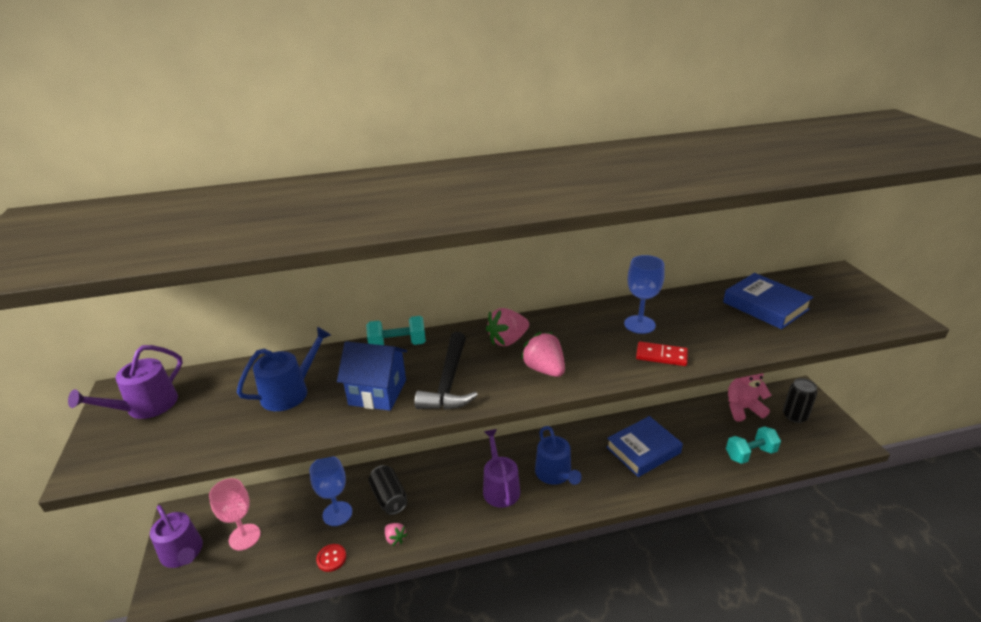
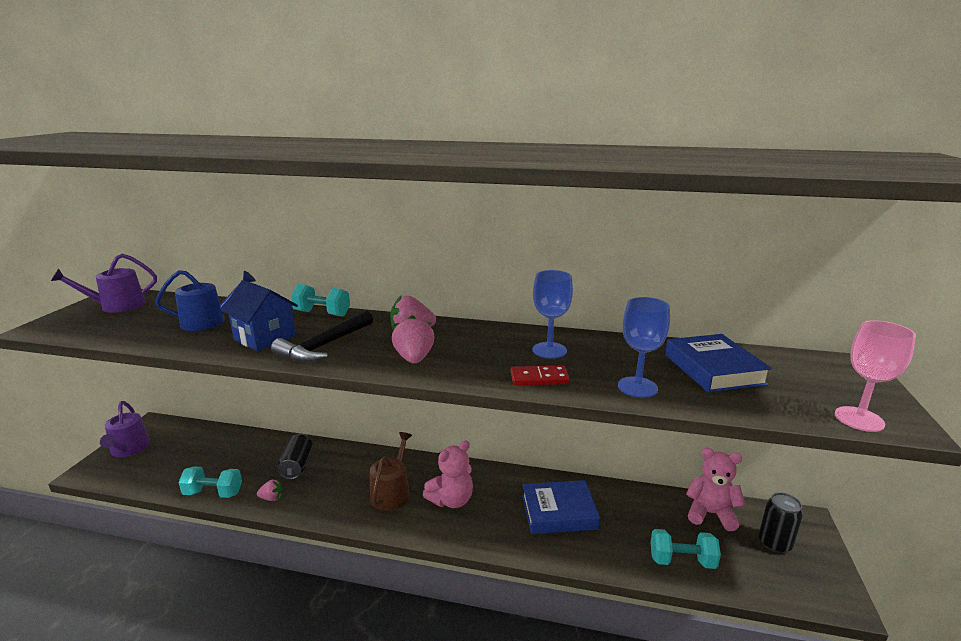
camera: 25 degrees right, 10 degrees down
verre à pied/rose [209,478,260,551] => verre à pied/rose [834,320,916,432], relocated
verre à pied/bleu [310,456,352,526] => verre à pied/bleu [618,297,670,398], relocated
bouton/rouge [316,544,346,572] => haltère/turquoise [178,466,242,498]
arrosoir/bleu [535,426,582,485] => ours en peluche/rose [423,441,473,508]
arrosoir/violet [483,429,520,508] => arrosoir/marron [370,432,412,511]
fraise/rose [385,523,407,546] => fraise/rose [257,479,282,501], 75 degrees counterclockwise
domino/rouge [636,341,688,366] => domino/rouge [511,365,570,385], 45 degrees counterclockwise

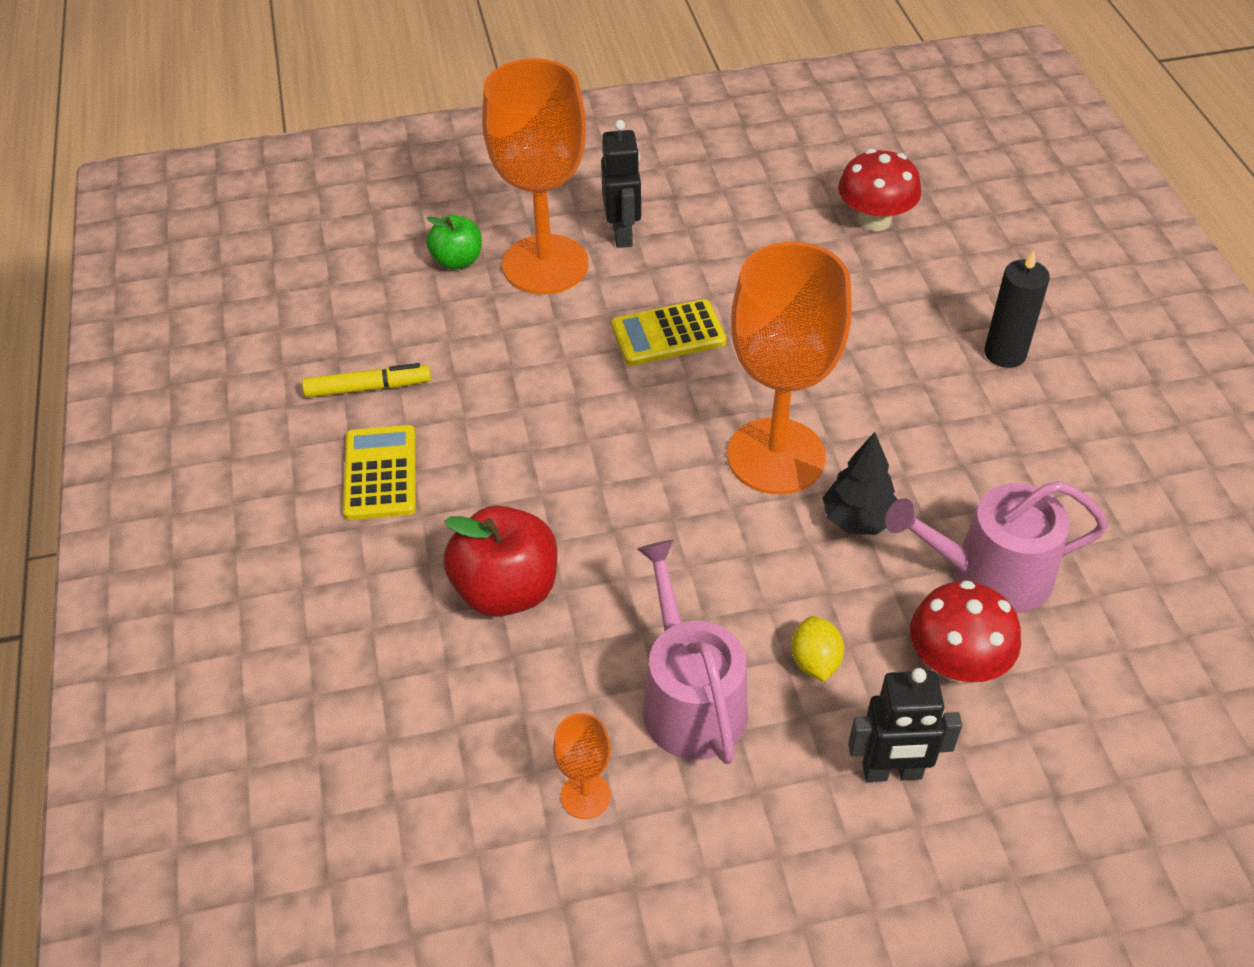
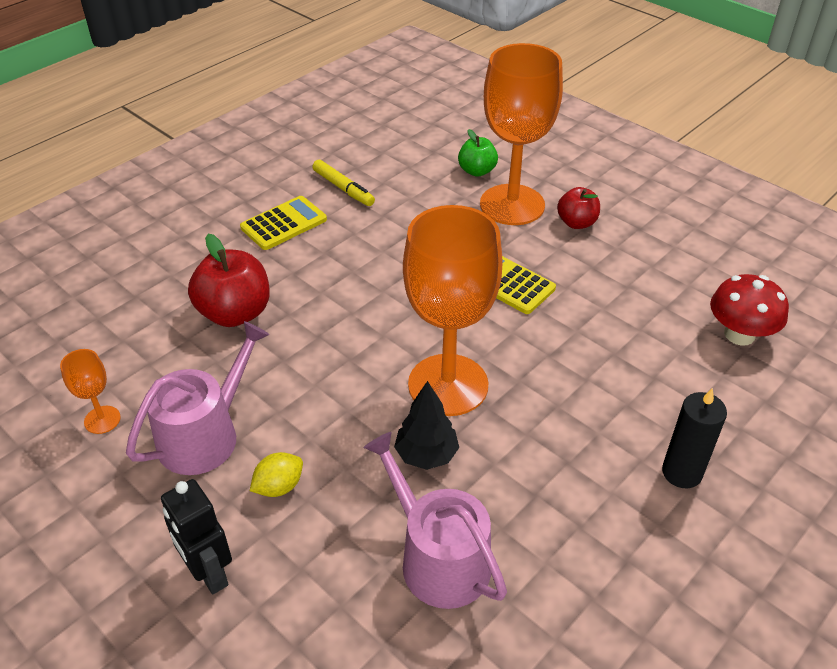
camera: 55 degrees right, 5 degrees down
champignon/rouge [910,580,1021,682] => nothing
robot/noir [601,120,641,248] => pomme/rouge [557,187,600,229]

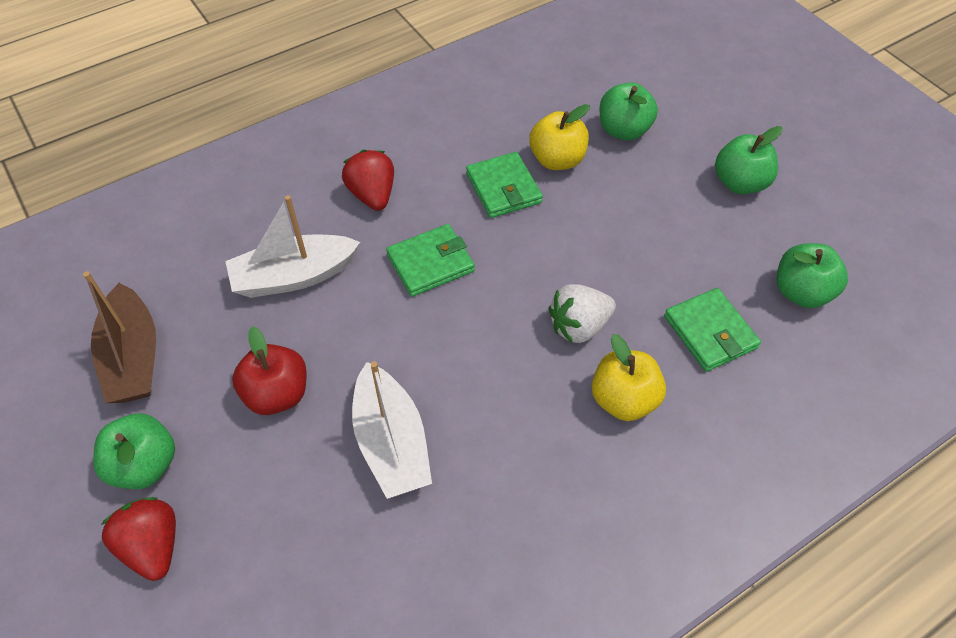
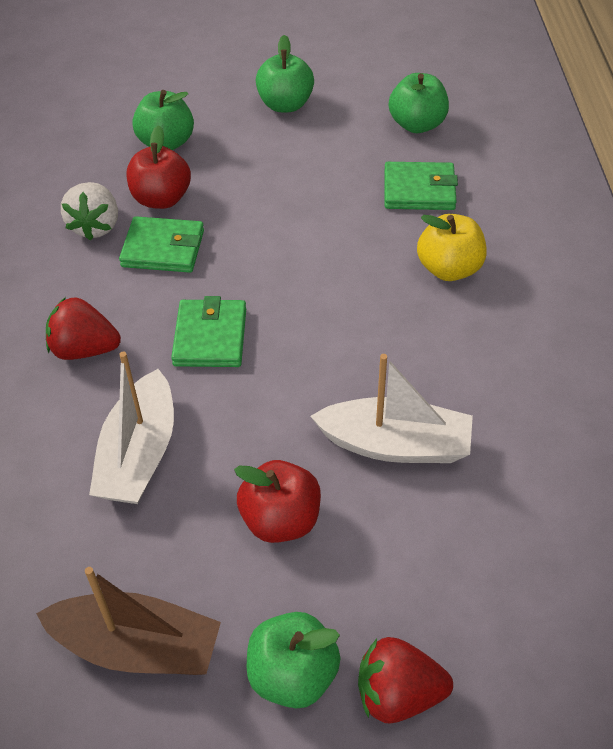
camera: 60 degrees left, 5 degrees down
fraise/blanc [549,284,616,344] => fraise/blanc [61,182,118,241], relocated
pomme/jaune [529,104,590,170] => pomme/rouge [127,125,191,209]

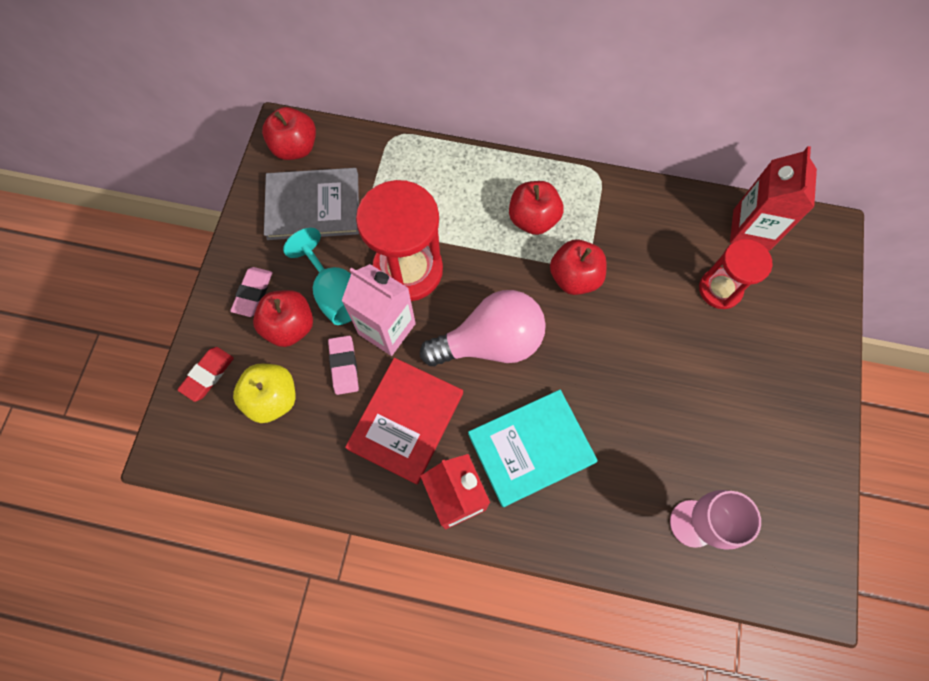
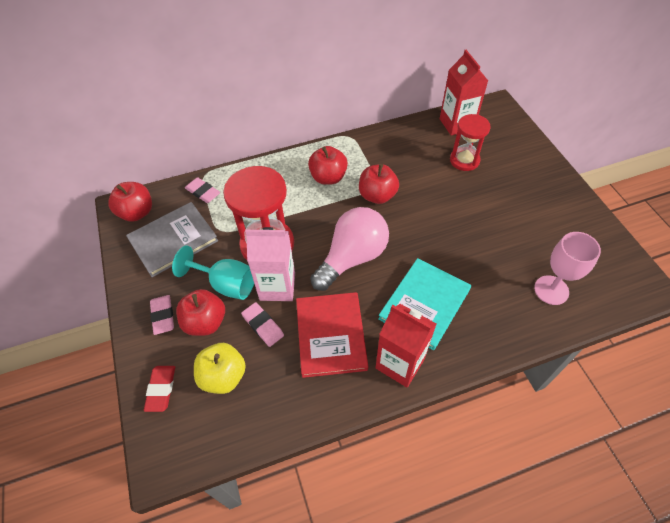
camera: 30 degrees left, 15 degrees down
nothing => gomme/rose [185,177,220,203]

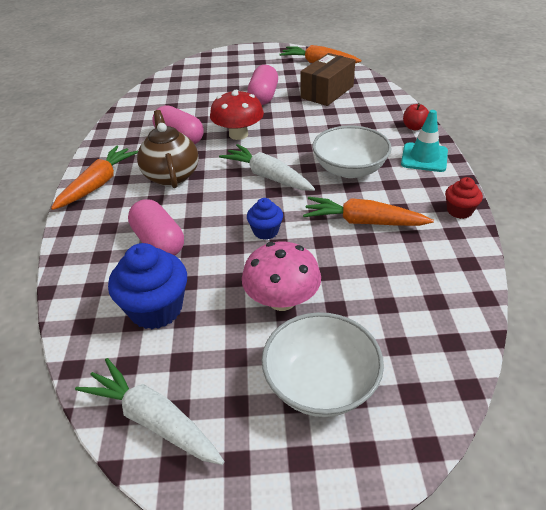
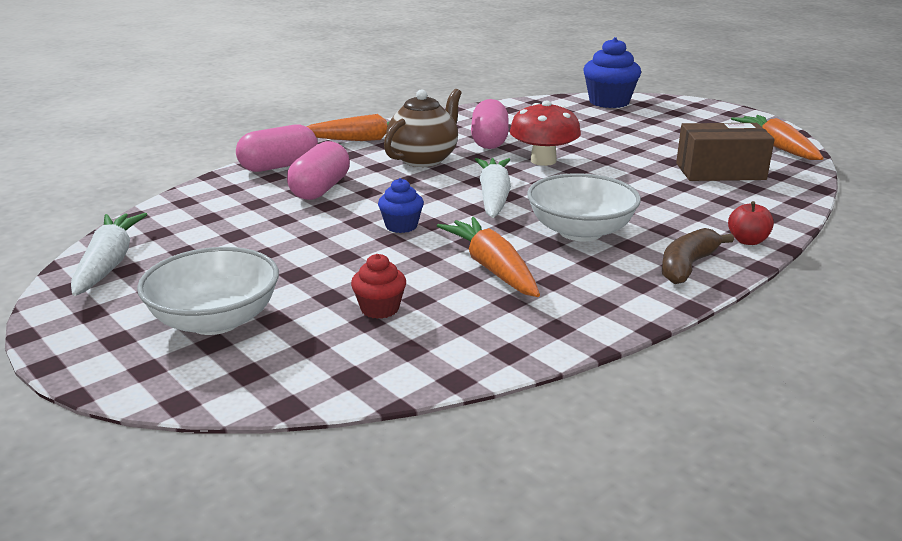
camera: 50 degrees right, 15 degrees down
champignon/rose [242,241,321,311] => nothing
muffin/bleu [108,243,187,329] => muffin/bleu [583,37,641,108], relocated
gélule/rose [247,65,278,105] => gélule/rose [236,125,318,172], relocated
muffin/rouge [445,177,483,219] => muffin/rouge [351,254,406,319], relocated
cône de chantier/turquoise [401,110,448,172] => banane/marron [662,228,734,284]

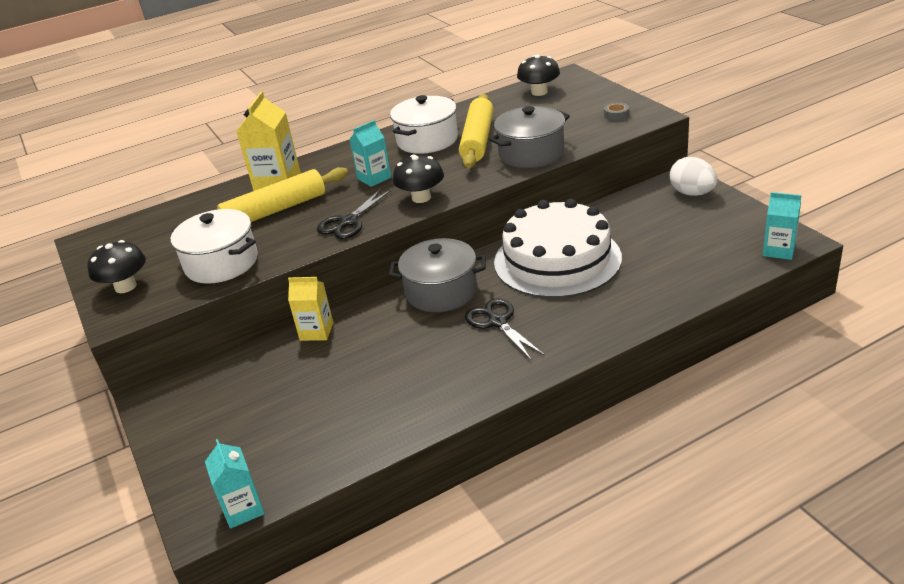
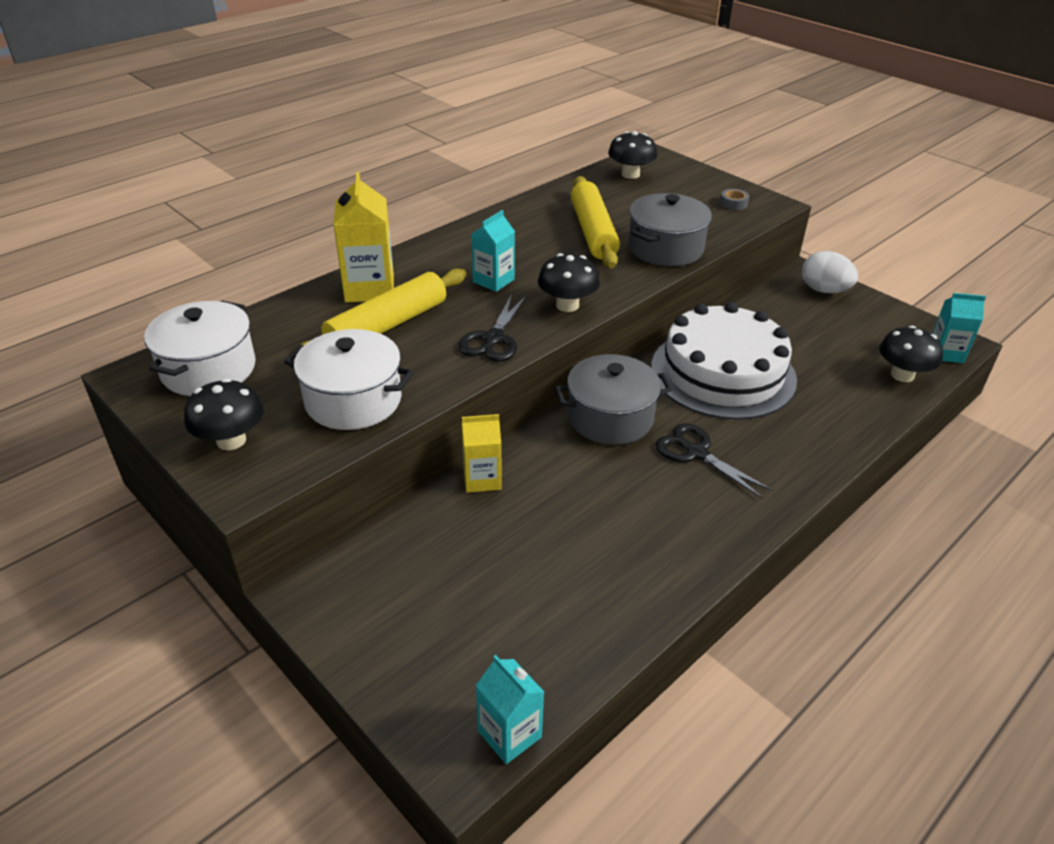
camera: 20 degrees left, 5 degrees up
nothing => champignon/noir [879,326,943,382]
marmite/blanc [390,95,458,154] => marmite/blanc [144,300,256,396], relocated

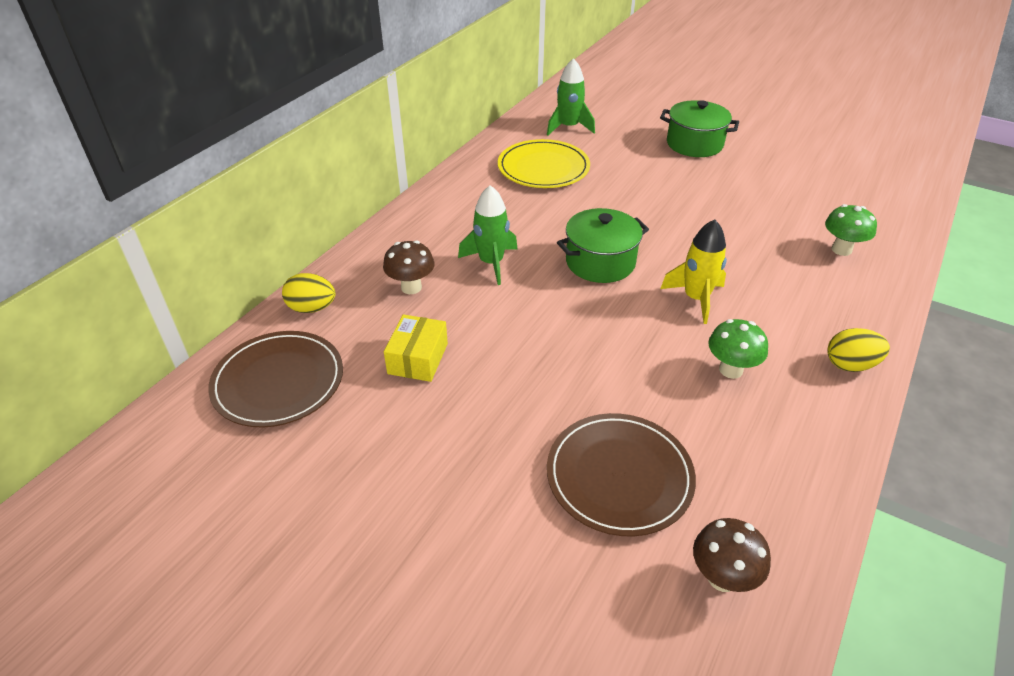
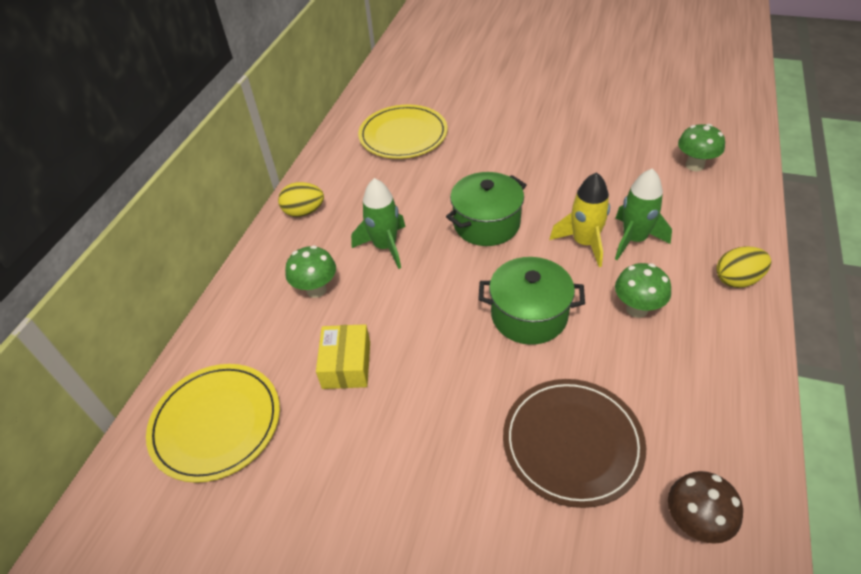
camera: 10 degrees left, 5 degrees up
œuf/jaune [282,273,336,313] => œuf/jaune [278,182,324,217], relocated
fusée/vert [547,58,595,135] => fusée/vert [615,169,672,260], relocated
marmite/vert [660,100,739,157] => marmite/vert [478,257,585,345], relocated
assiette/marron [208,331,343,428] => assiette/jaune [146,364,280,483]
champignon/marron [383,241,435,294] => champignon/vert [285,245,336,298]

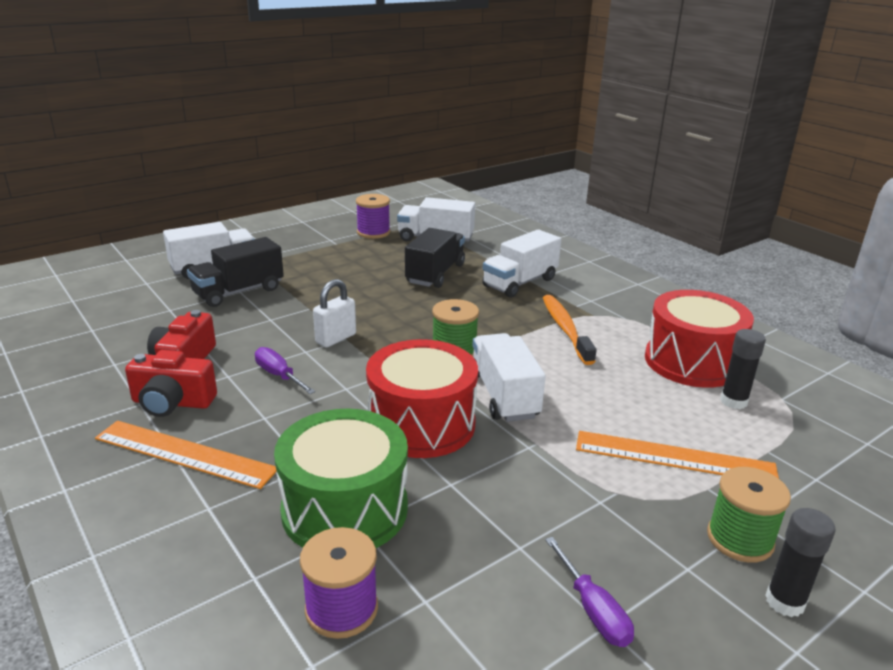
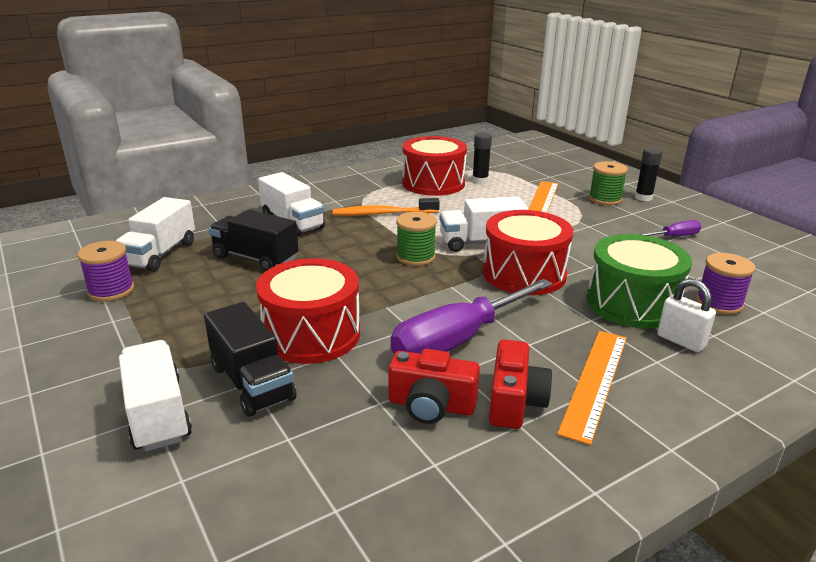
camera: 85 degrees left, 0 degrees up
nothing => tambour/rouge [256,258,360,364]
cadenas/blanc [313,279,356,347] => cadenas/blanc [657,278,716,352], relocated
tournevis/violet [255,347,315,394] => tournevis/violet [391,279,553,354], x2.15

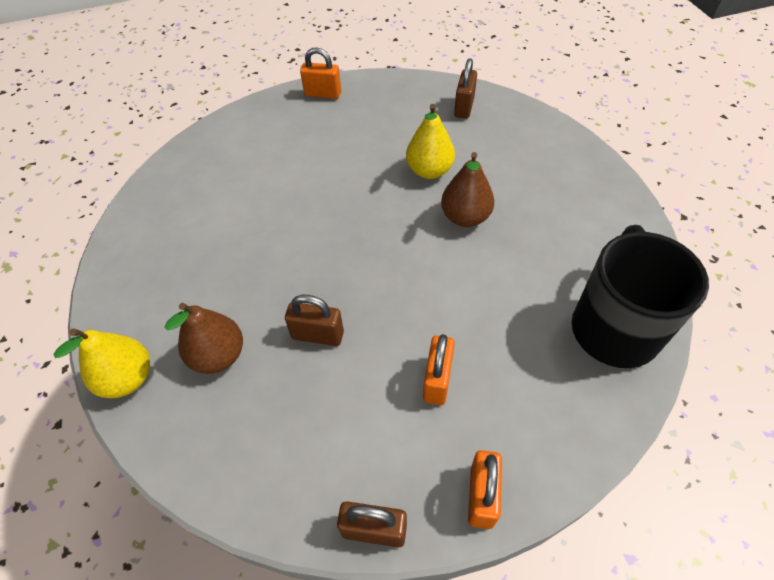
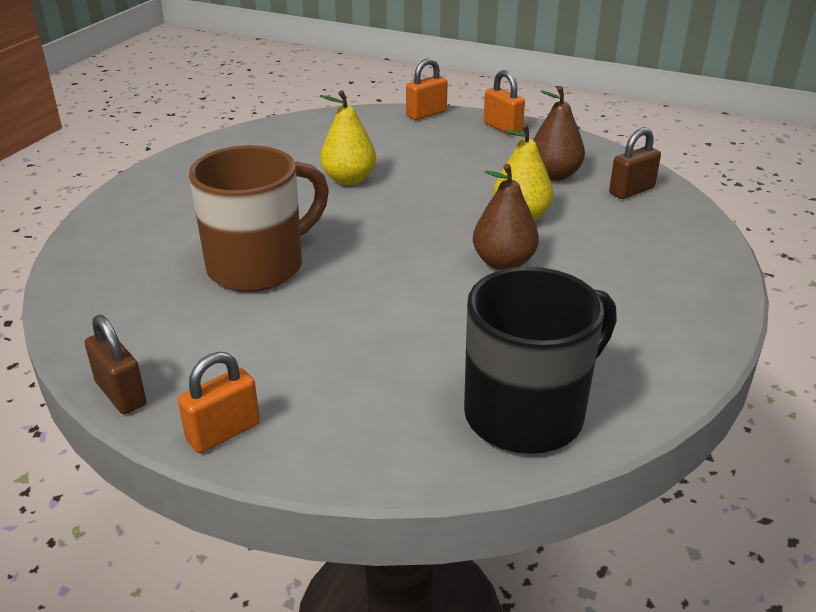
camera: 40 degrees right, 20 degrees down
poire/jaune [53,328,150,398] => poire/jaune [320,90,376,185], relocated
poire/marron [164,303,243,374] => poire/marron [533,86,585,181], relocated
cadenas/orange [423,334,455,405] => cadenas/orange [406,58,448,120], relocated
cadenas/marron [285,295,344,346] => tasse/marron [189,145,329,292]

